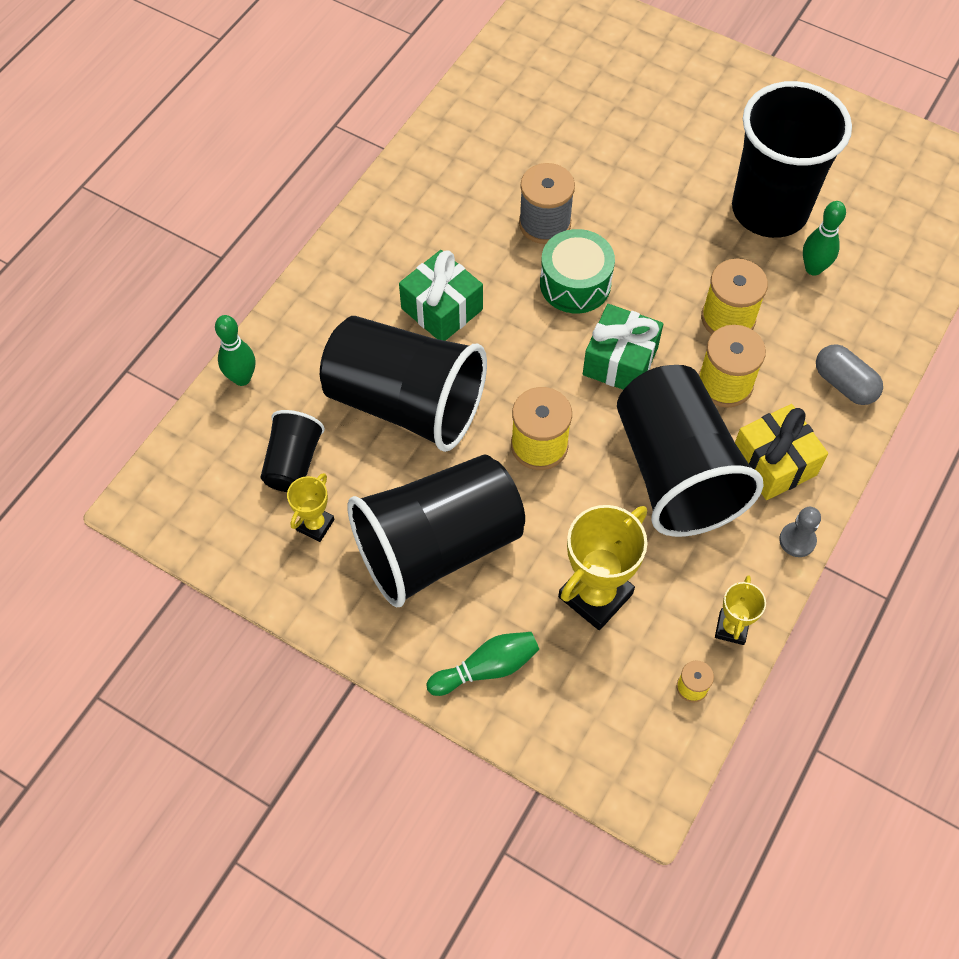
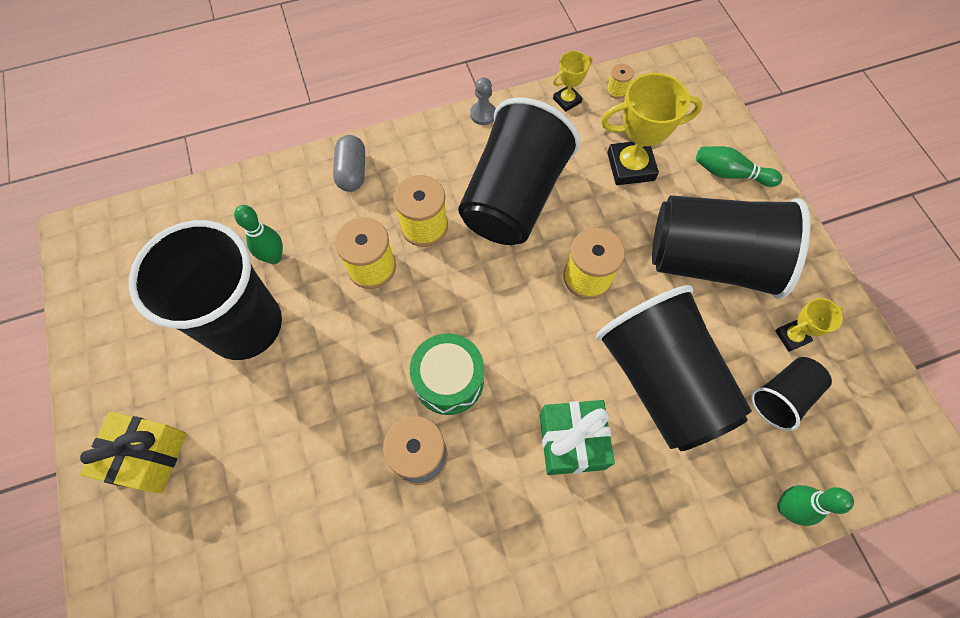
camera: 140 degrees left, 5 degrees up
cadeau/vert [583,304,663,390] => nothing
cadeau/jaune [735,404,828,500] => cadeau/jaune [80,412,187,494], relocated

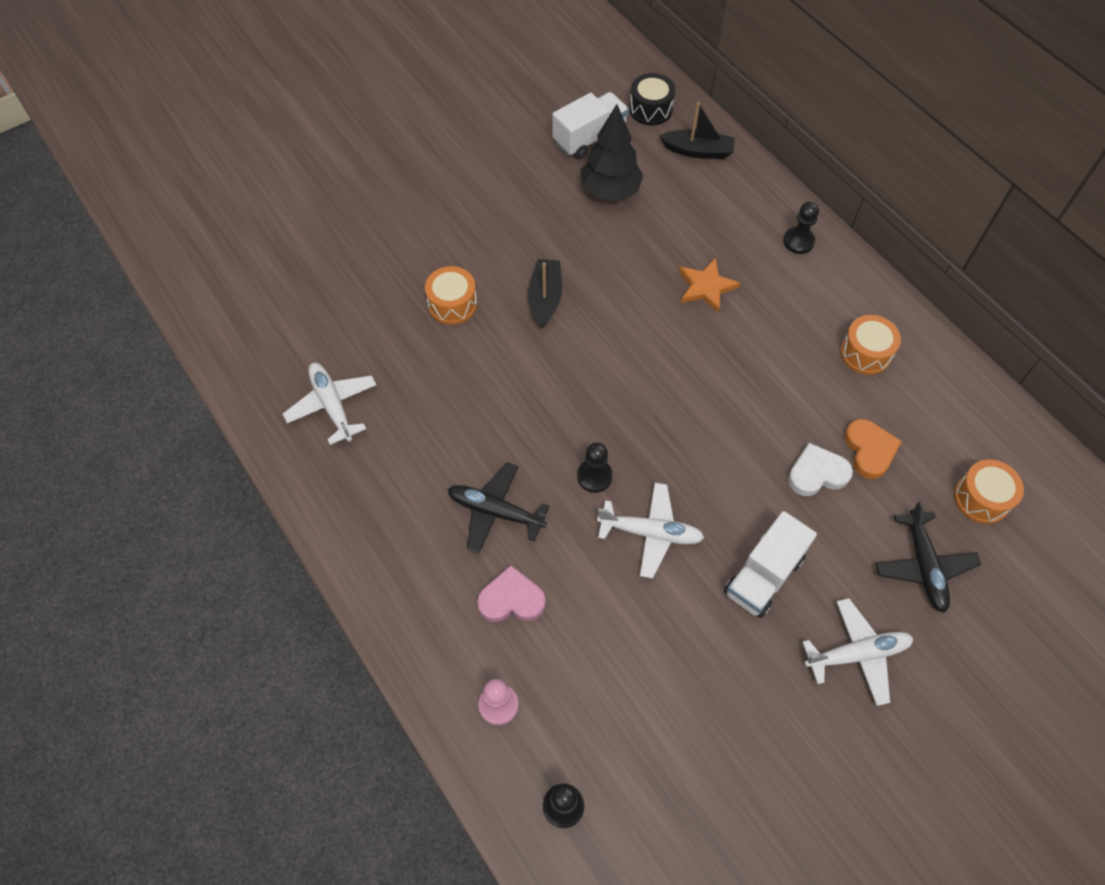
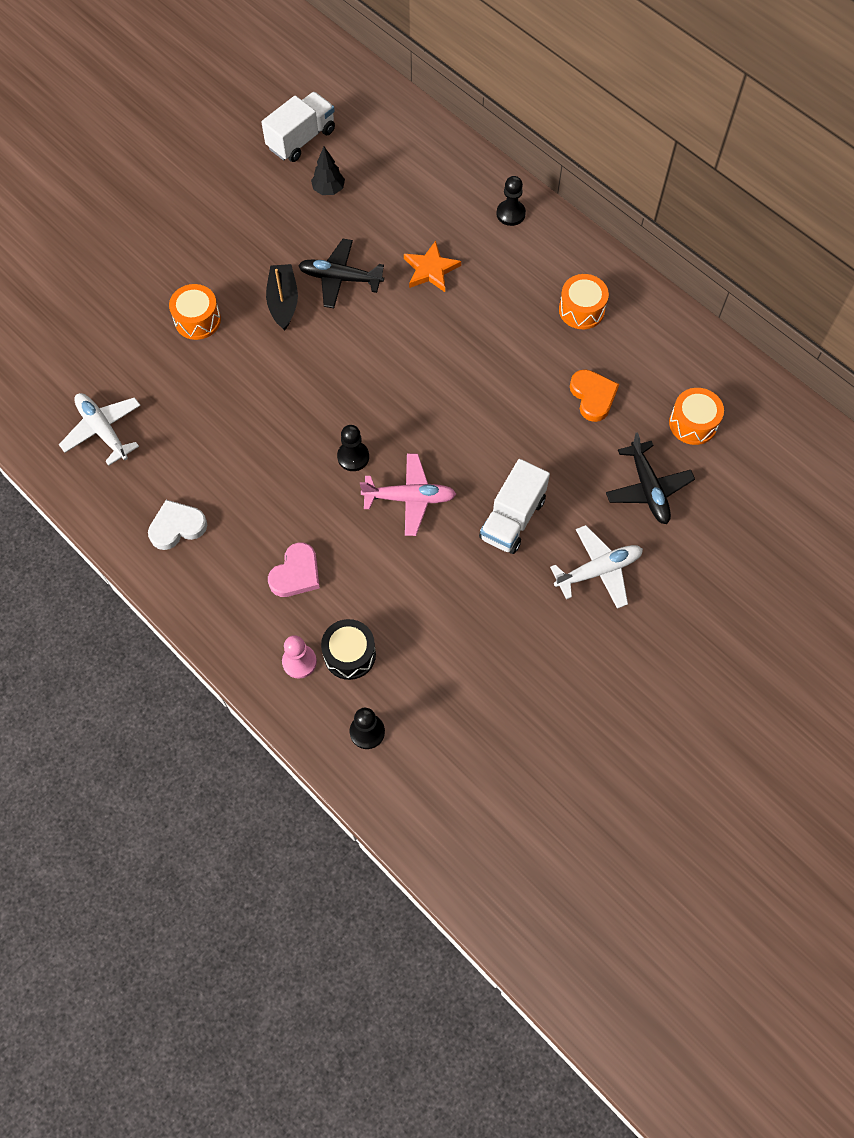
camera: 10 degrees left, 5 degrees up
bateau/noir [659,102,735,159] => nothing
avion/noir [448,462,550,553] => avion/noir [298,239,384,308], relocated
tambour/noir [629,73,675,125] => tambour/noir [321,619,376,680], relocated
cœur/blanc [788,443,853,496] => cœur/blanc [148,500,207,550], relocated
avion/blanc [597,483,704,579] => avion/rose [360,454,456,536]
cœur/rose [477,565,546,622] => cœur/rose [268,542,320,597], 135 degrees clockwise
arbre/noir [581,104,643,201] => arbre/noir [311,146,345,195], x0.56

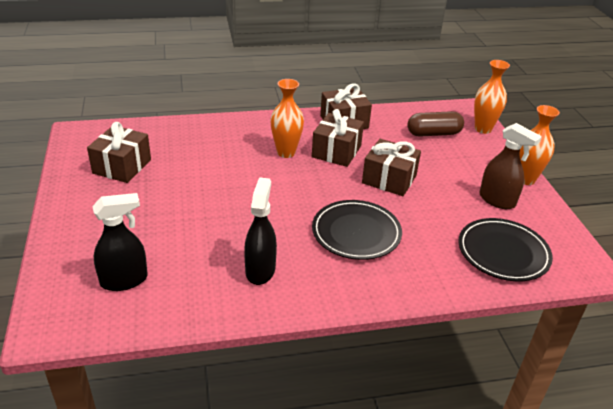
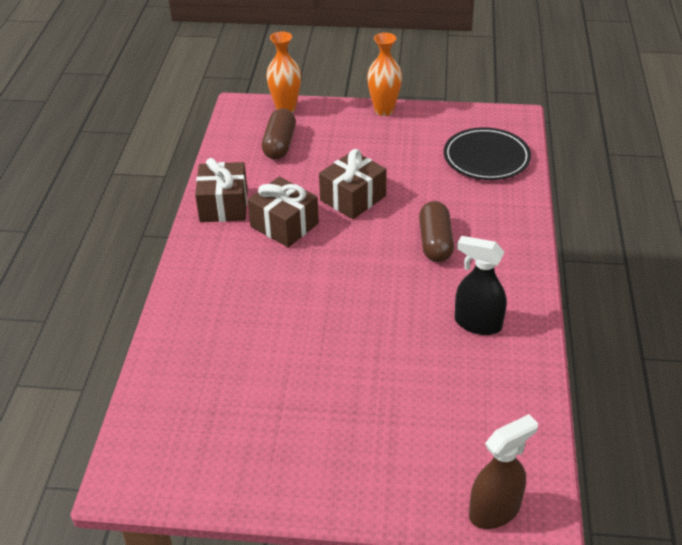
camera: 70 degrees left, 5 degrees up
cadeau/marron [87,122,151,183] => nothing
vaporisateur/noir [92,193,148,291] => nothing
vase/orange [270,79,304,158] => nothing
vaporisateur/marron [479,123,542,209] => vaporisateur/marron [469,414,538,529], relocated
assiette/noir [312,200,402,260] => gélule/marron [419,201,454,262]

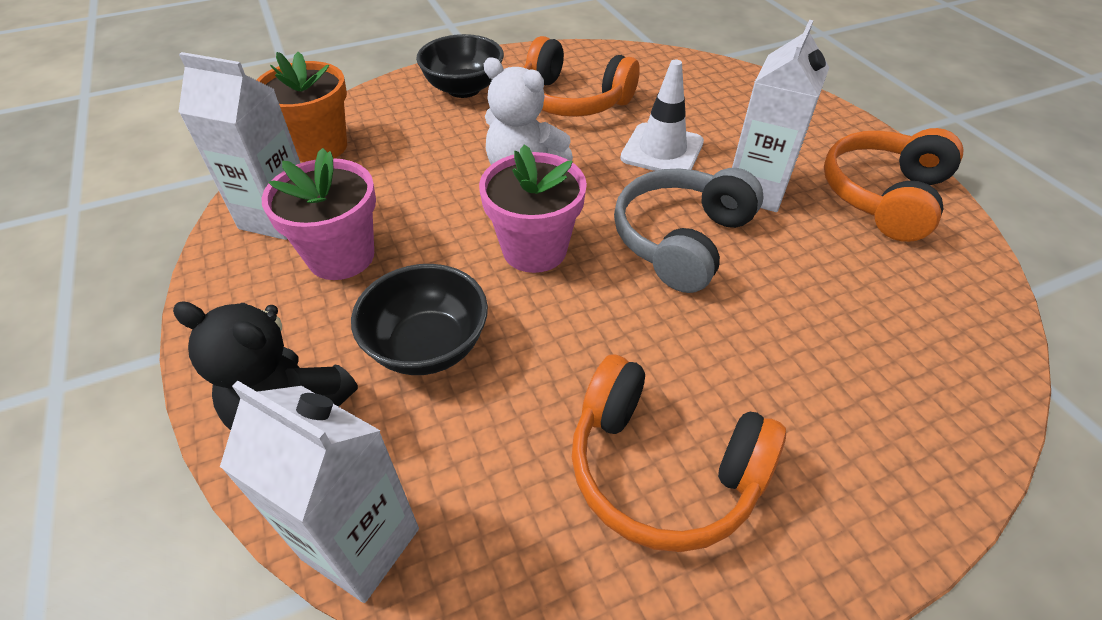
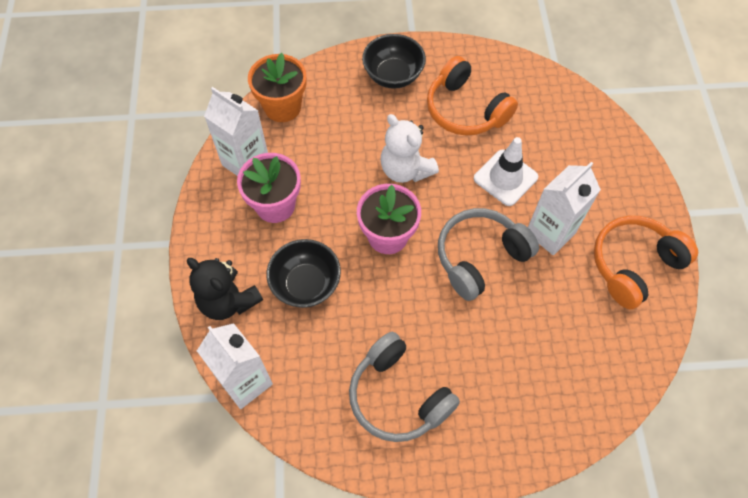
camera: 20 degrees right, 15 degrees up
casque audio/orange [572,355,786,552] => casque audio/gris [349,332,460,442]

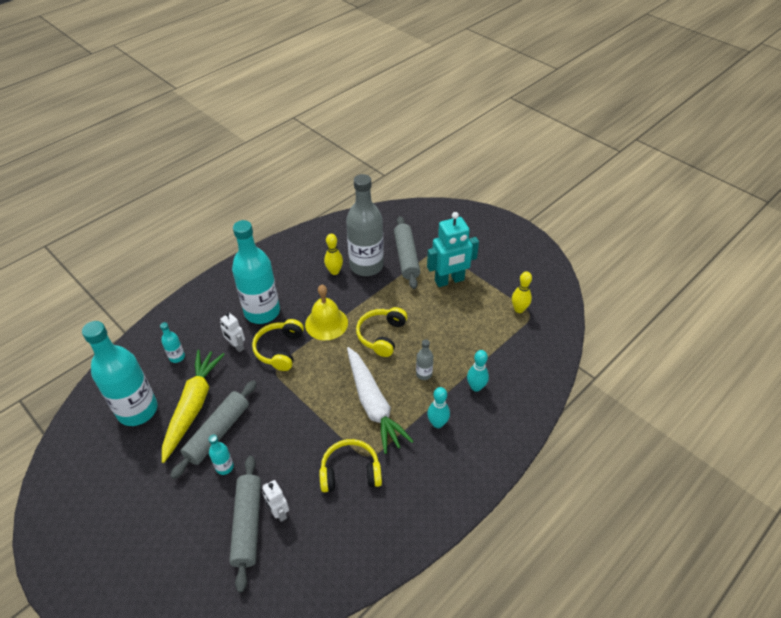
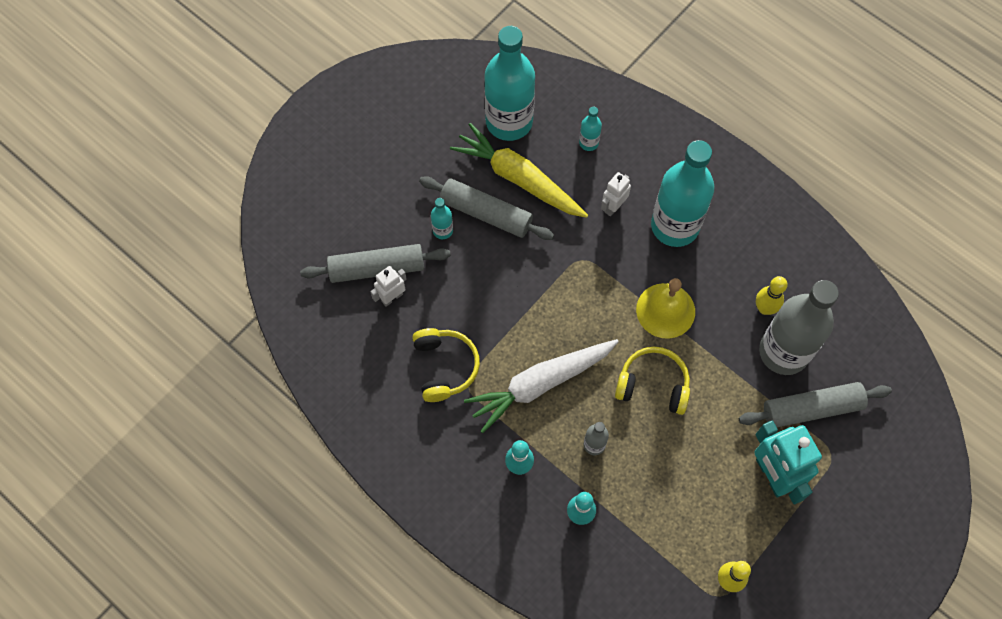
camera: 85 degrees right, 20 degrees up
casque audio/jaune [252,319,304,371] => nothing
carotte/jaune [162,350,225,463] => carotte/jaune [450,123,588,218], 150 degrees counterclockwise

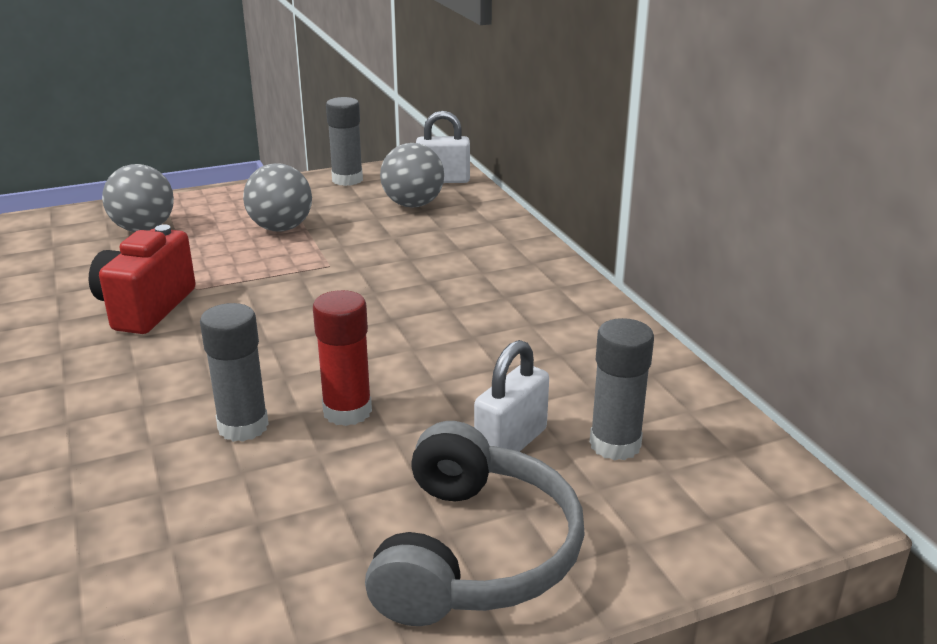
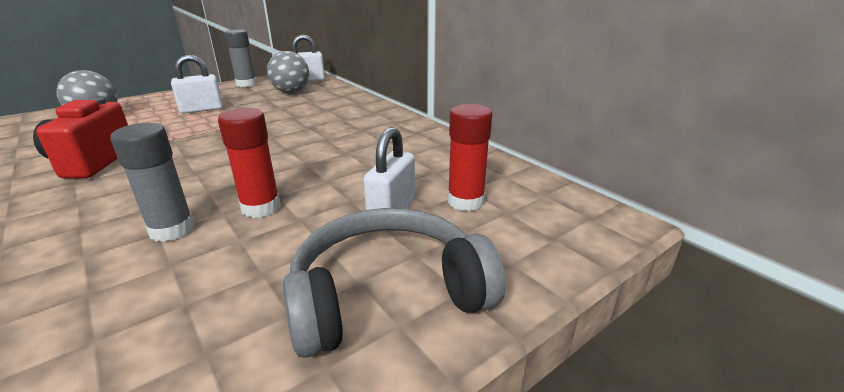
camera: 15 degrees left, 0 degrees up
balle/gris [243,163,312,231] => cadenas/blanc [171,55,223,114]
bâton de colle/gris [590,318,654,461] => bâton de colle/rouge [448,104,492,211]
casque audio/gris [365,421,585,626] => casque audio/gris [283,208,506,358], 105 degrees counterclockwise

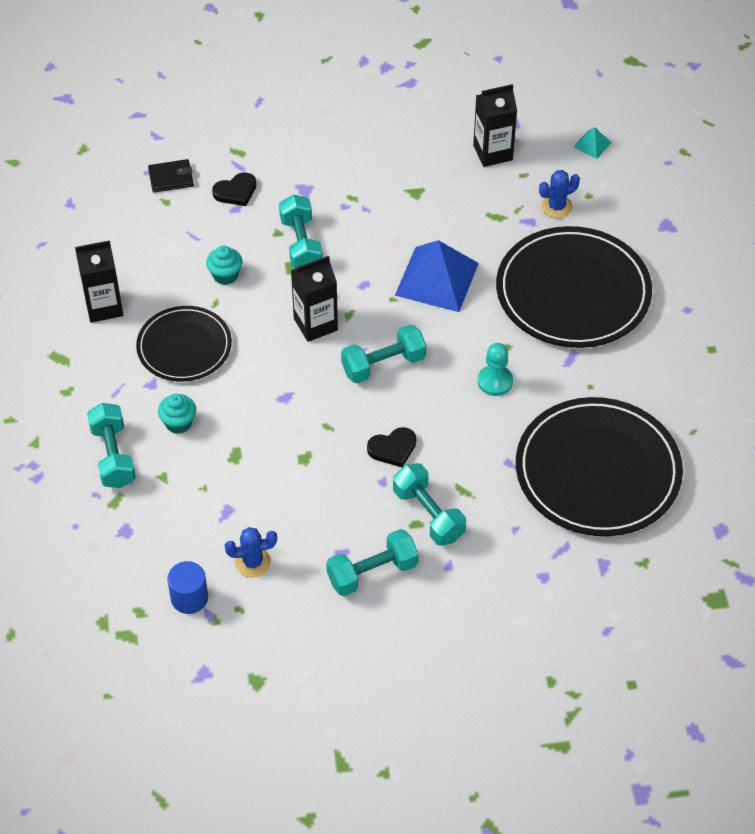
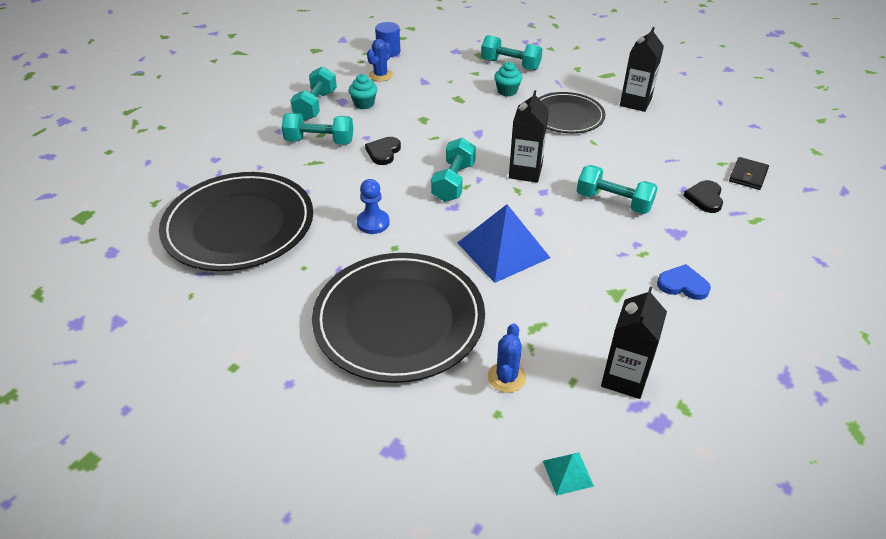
camera: 130 degrees right, 10 degrees down
nothing => cœur/bleu [657,264,711,300]
muffin/turquoise [206,246,242,285] => muffin/turquoise [349,74,377,109], relocated
pion/turquoise [478,343,513,396] => pion/bleu [357,179,390,234]

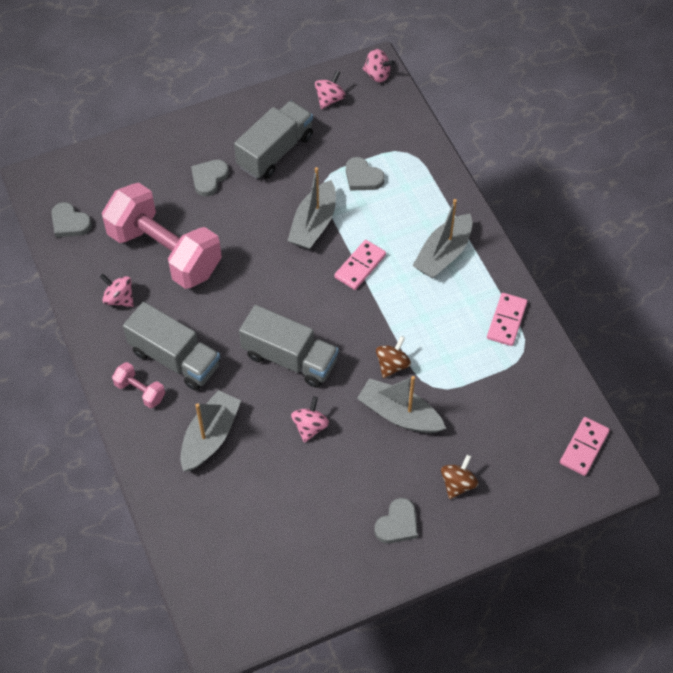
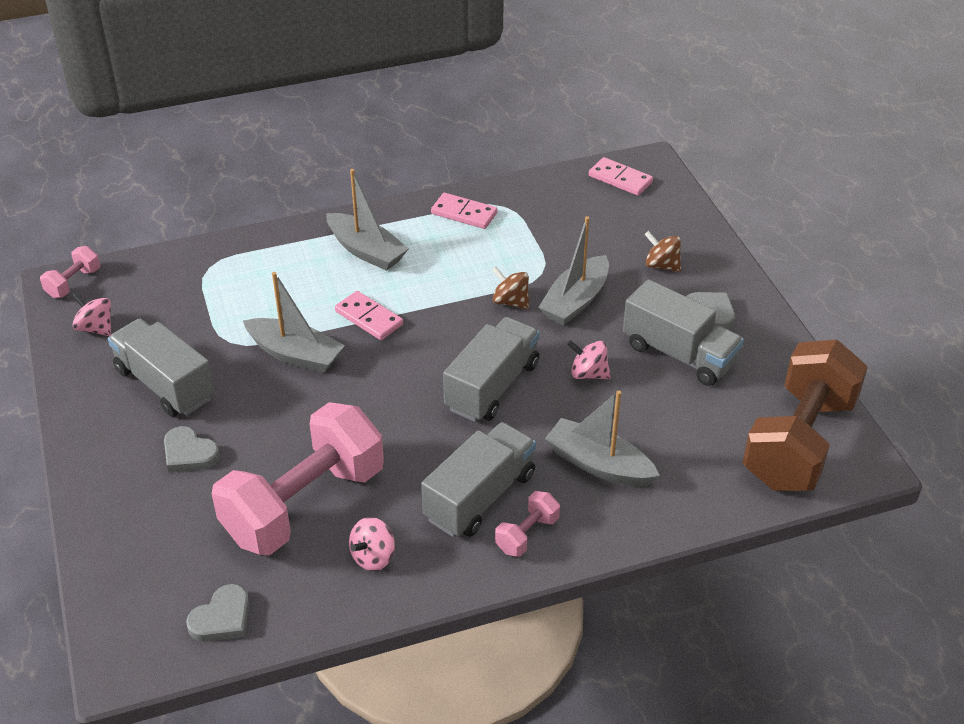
camera: 85 degrees left, 15 degrees down
cœur/gris [346,157,385,191] => nothing
nothing => camion/gris [623,279,744,386]
nothing => haltère/marron [743,340,868,491]
toupie/rose [363,49,394,82] => haltère/rose [40,246,100,298]

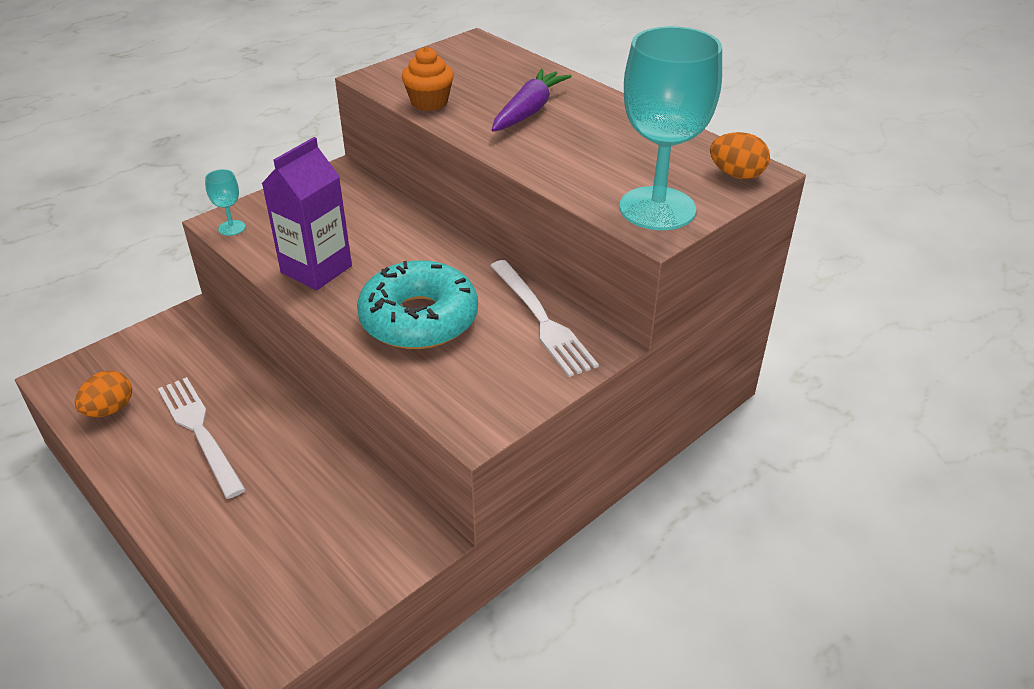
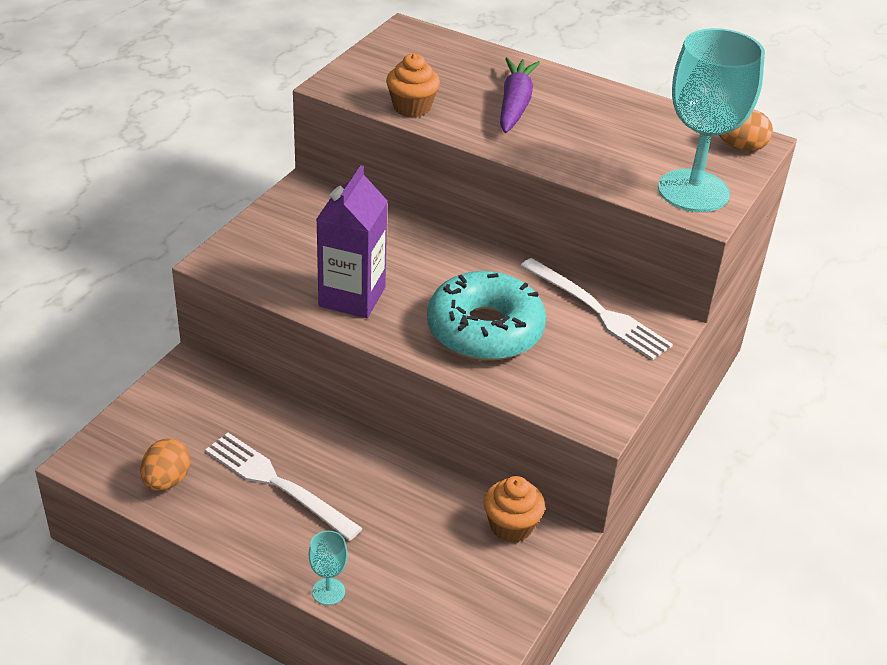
camera: 20 degrees left, 0 degrees up
nothing => muffin/orange [484,476,545,543]
verre à pied/turquoise [205,169,245,236] => verre à pied/turquoise [309,531,348,605], relocated

